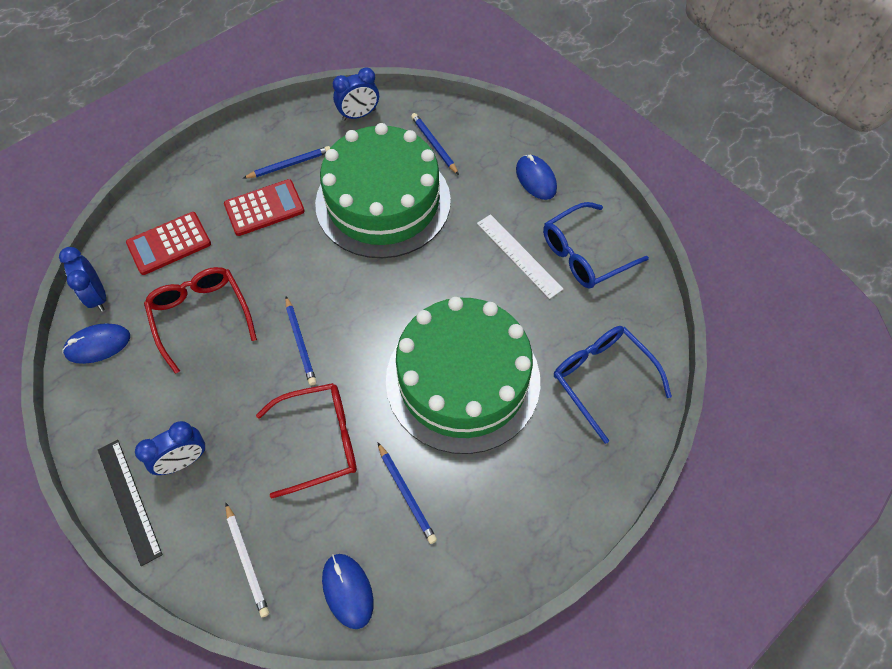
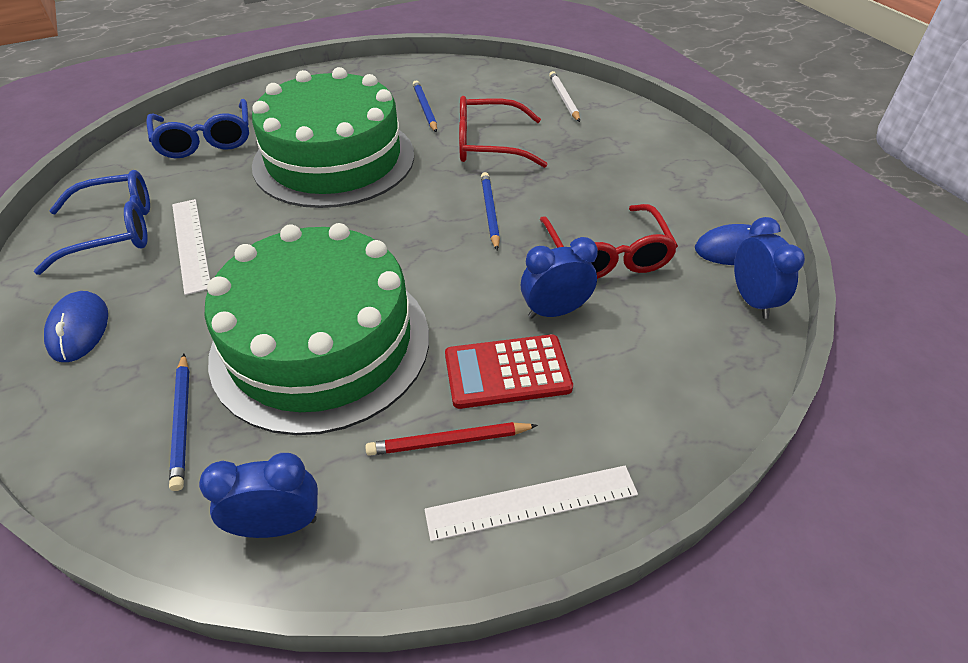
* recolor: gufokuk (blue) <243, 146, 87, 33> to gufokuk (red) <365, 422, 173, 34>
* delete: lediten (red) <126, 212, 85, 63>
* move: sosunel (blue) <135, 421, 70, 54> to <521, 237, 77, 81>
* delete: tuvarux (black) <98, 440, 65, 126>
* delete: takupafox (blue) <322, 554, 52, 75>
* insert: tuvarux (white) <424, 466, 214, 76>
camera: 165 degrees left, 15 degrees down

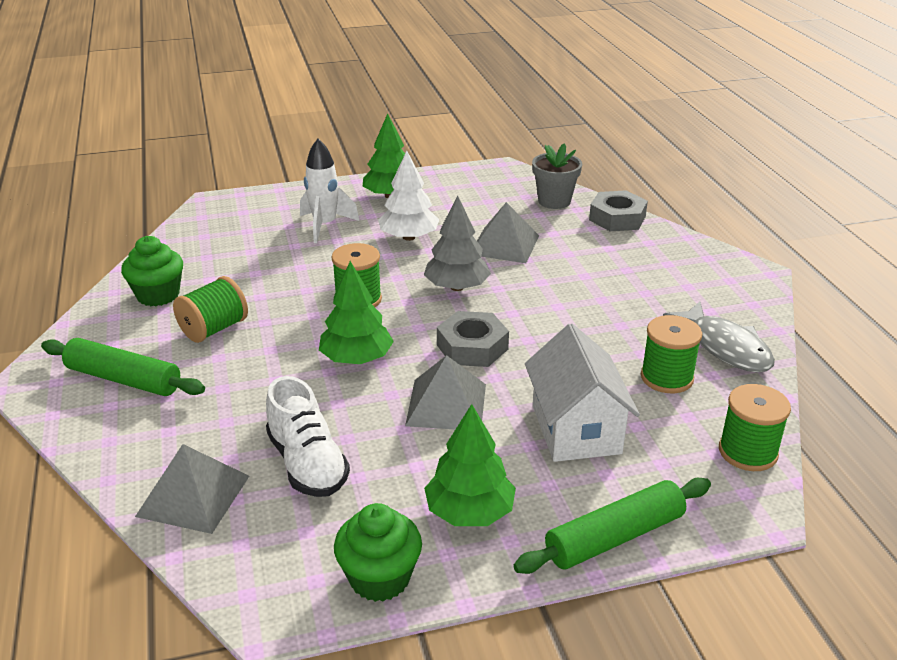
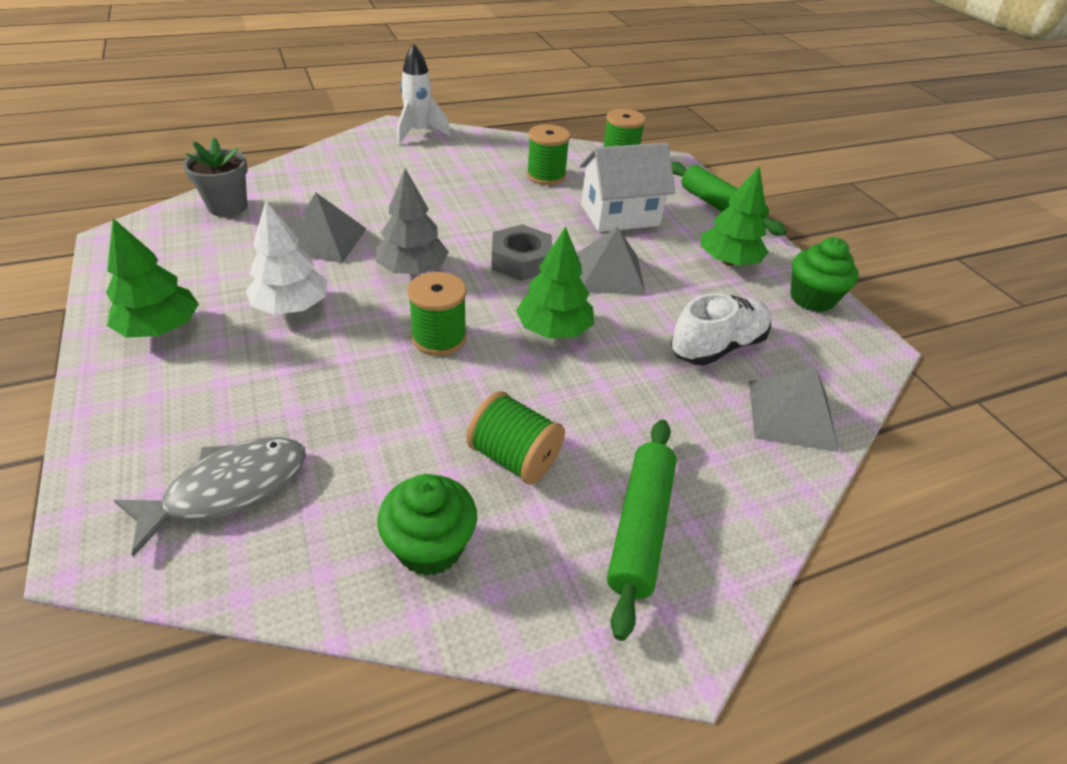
* move: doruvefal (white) <300, 139, 59, 104> to <397, 44, 54, 100>
* delete: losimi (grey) <589, 190, 59, 41>
* move: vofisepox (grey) <663, 301, 112, 72> to <114, 437, 192, 120>
camera: 100 degrees left, 10 degrees up

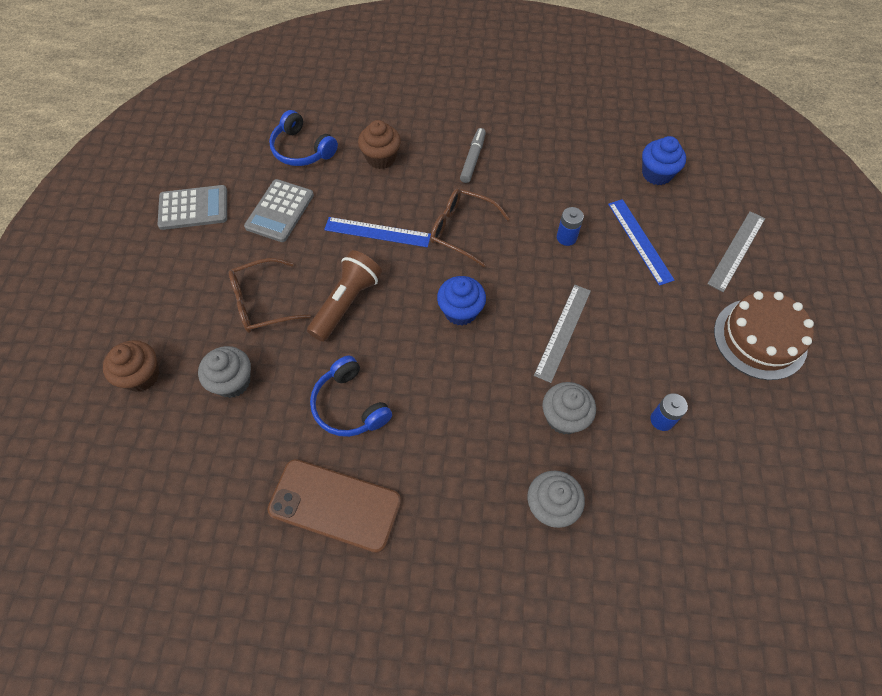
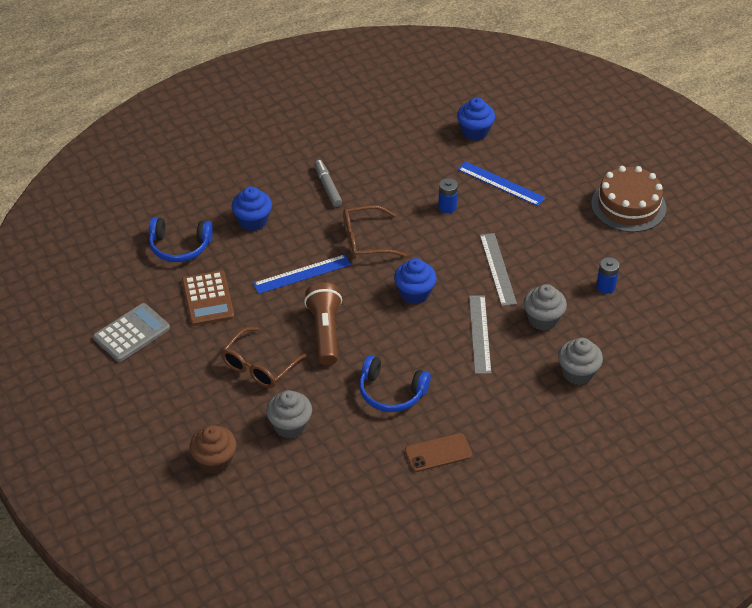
* recolor: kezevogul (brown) <358, 120, 43, 49> to kezevogul (blue) <232, 186, 40, 45>
* recolor: lediten (grey) <244, 179, 70, 63> to lediten (brown) <182, 271, 53, 55>
* move: tuvarux (grey) <707, 211, 58, 81> to <469, 295, 22, 79>
* resize: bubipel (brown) <267, 459, 134, 94> = <405, 433, 67, 39> x0.61
camera: 35 degrees left, 15 degrees down

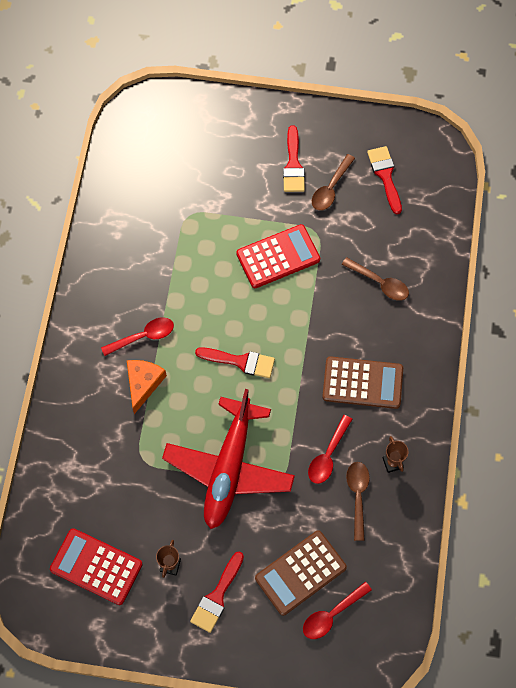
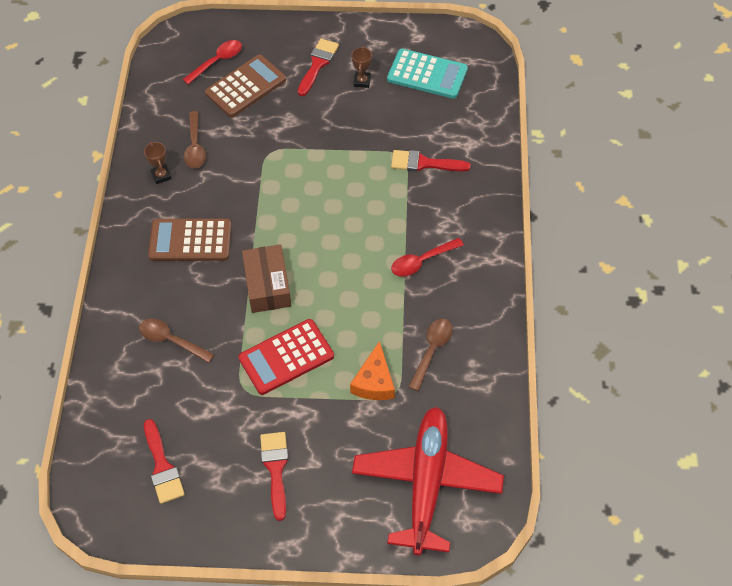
* move: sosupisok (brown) <312, 154, 43, 57> to <408, 319, 44, 72>
* move: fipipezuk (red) <195, 347, 80, 31> to <391, 150, 80, 22>
* move: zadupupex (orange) <127, 360, 40, 54> to <350, 341, 45, 59>
* move: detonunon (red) <162, 389, 133, 140> to <352, 407, 152, 149>
* delete: sosupisok (red) <308, 415, 44, 69>
* recolor: lediten (red) <50, 528, 93, 77> to lediten (turquoise) <387, 49, 81, 50>
* insert: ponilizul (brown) <242, 244, 49, 69>
camera: 175 degrees right, 10 degrees down

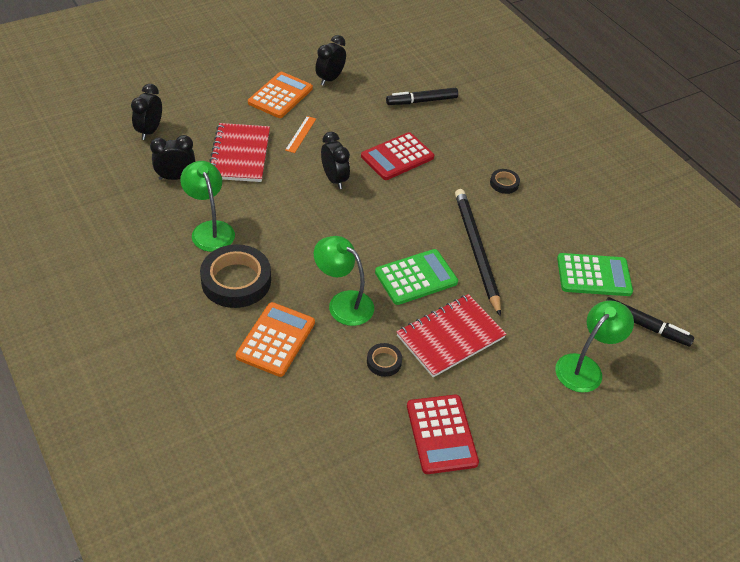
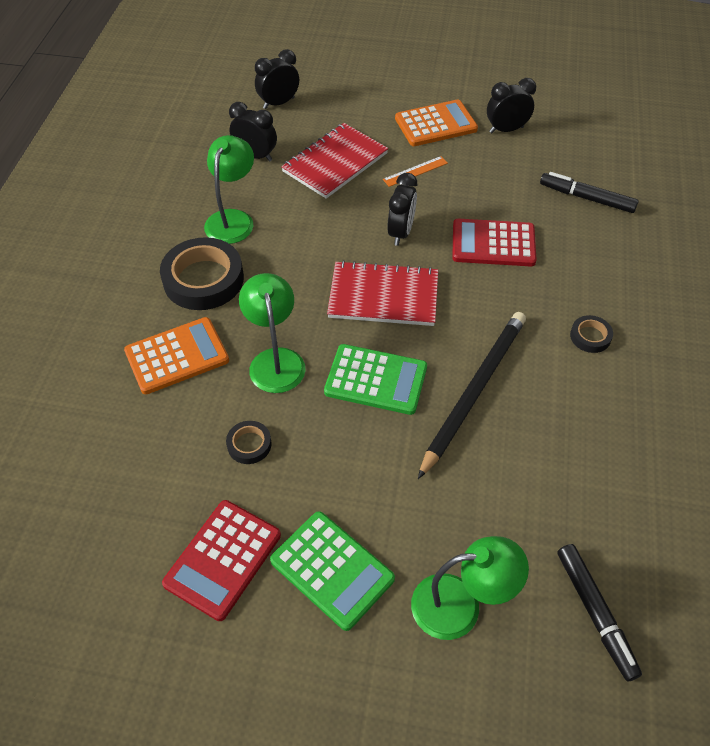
* move: lediten (green) <557, 253, 76, 43> to <270, 511, 125, 120>
* move: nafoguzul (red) <397, 294, 110, 83> to <327, 260, 111, 66>
camera: 45 degrees right, 5 degrees up

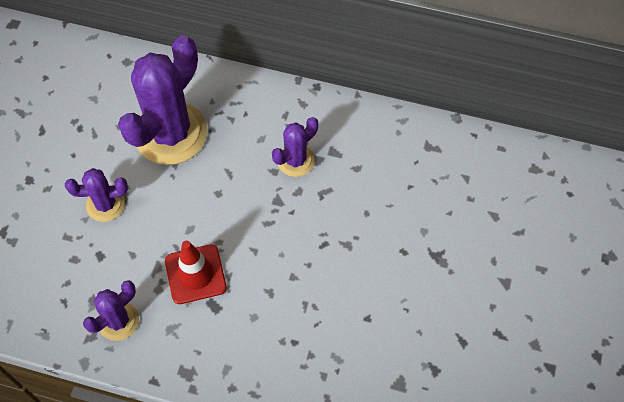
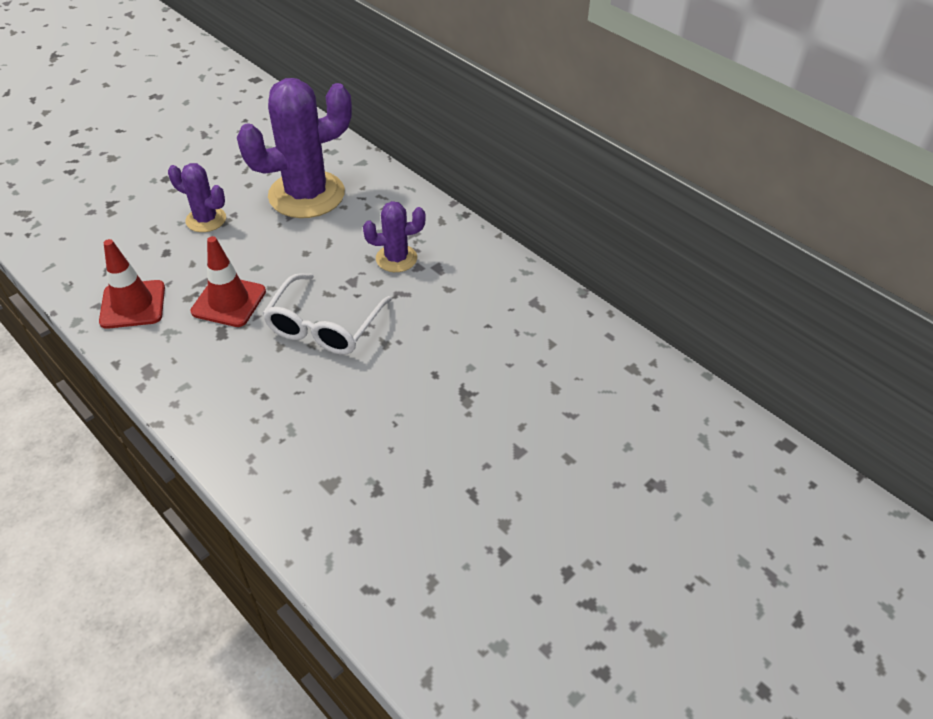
* replace: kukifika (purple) <83, 280, 56, 61> to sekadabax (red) <99, 239, 66, 90>
* insert: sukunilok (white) <262, 273, 130, 82>
camera: 30 degrees right, 15 degrees down

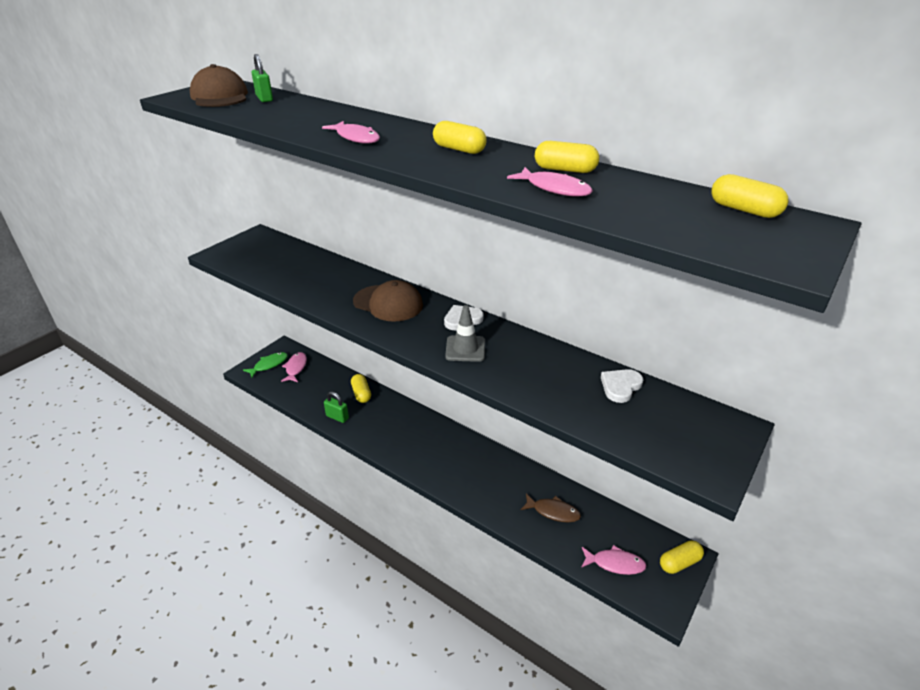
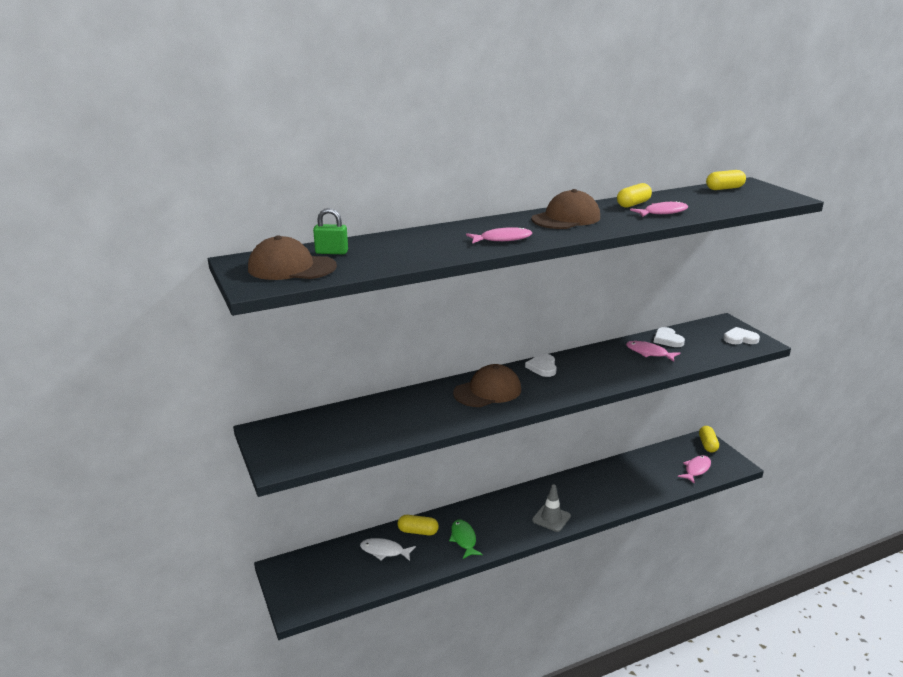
* replace: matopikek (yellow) <433, 121, 54, 33> to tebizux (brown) <531, 189, 69, 40>
* move: sekadabax (grey) <445, 305, 40, 57> to <532, 485, 39, 47>
* move: vofisepox (green) <243, 352, 45, 26> to <449, 520, 34, 39>
* move: vofisepox (pink) <281, 352, 26, 30> to <626, 341, 55, 21>
* delete: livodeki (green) <324, 392, 25, 31>
* delete: vofisepox (brown) <520, 493, 61, 30>
* insert: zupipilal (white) <723, 327, 37, 17>
* insert: vofisepox (white) <360, 538, 56, 23>
camera: 60 degrees left, 10 degrees down

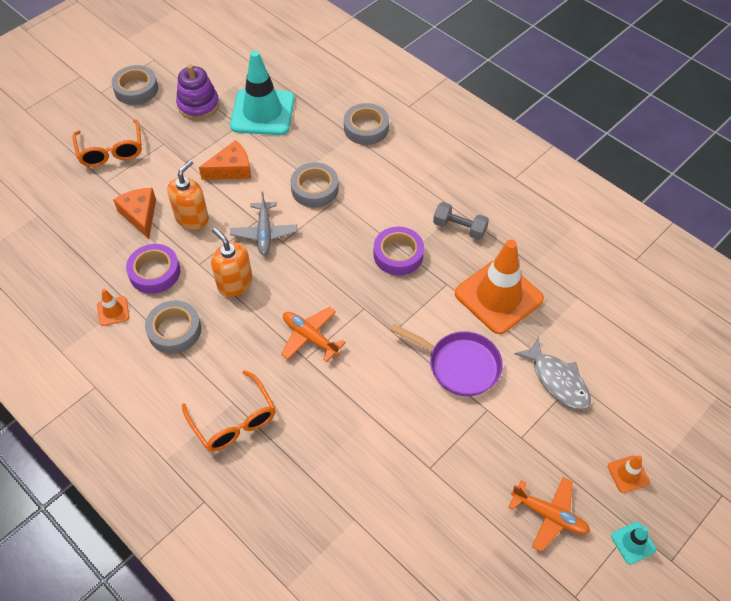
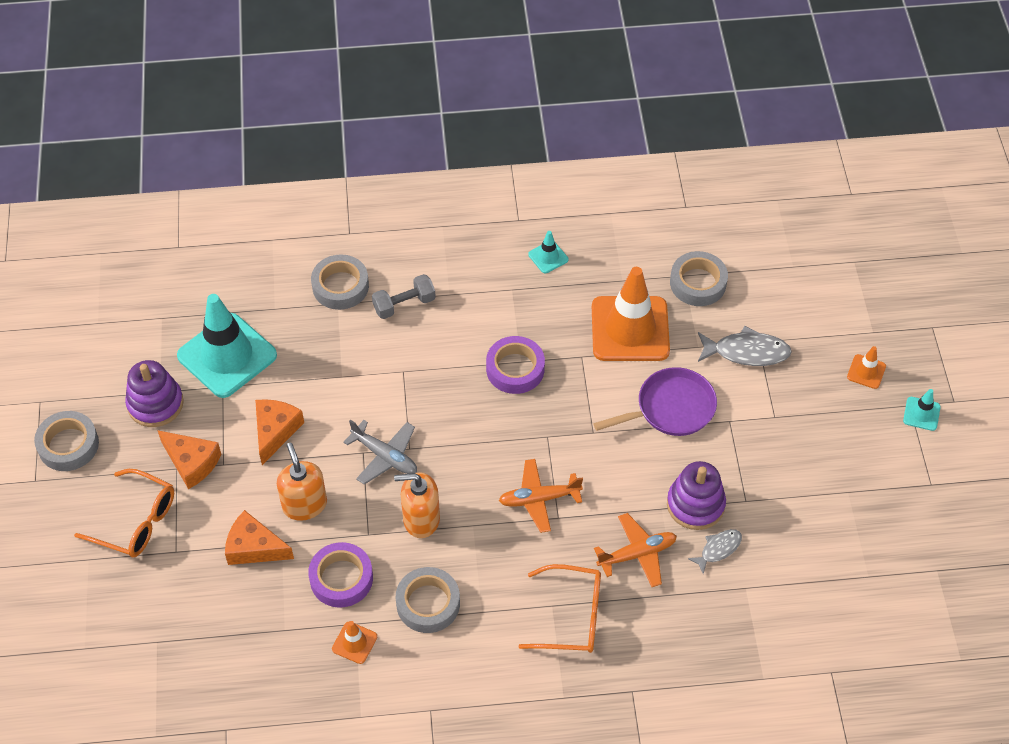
* move: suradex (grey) <291, 163, 48, 45> to <670, 251, 58, 55>
* move: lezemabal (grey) <433, 202, 56, 38> to <372, 274, 64, 45>
* move: detonunon (orange) <508, 477, 82, 75> to <594, 513, 83, 74>
* insert: sekadabax (turquoise) <528, 231, 41, 42>
* insert: zadupupex (orange) <157, 430, 64, 59>
* insert: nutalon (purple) <667, 461, 59, 69>
* insert: vofisepox (grey) <688, 529, 54, 45>
camera: 50 degrees left, 0 degrees up

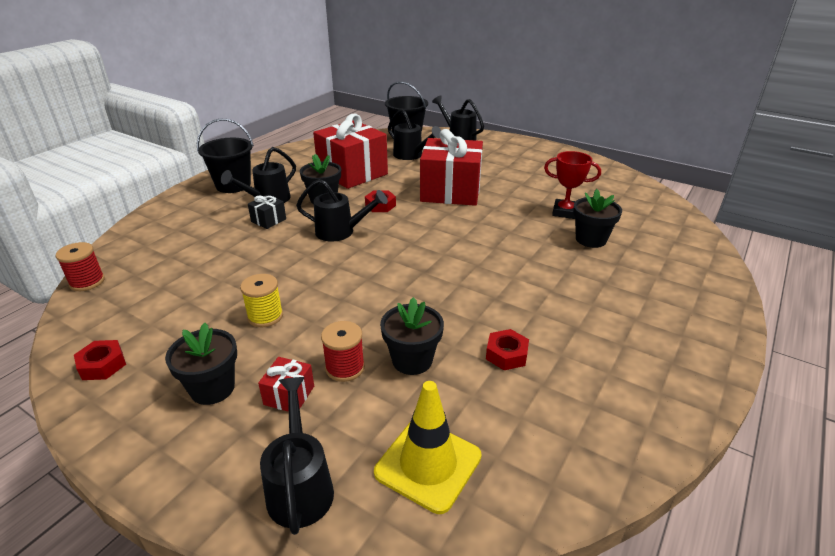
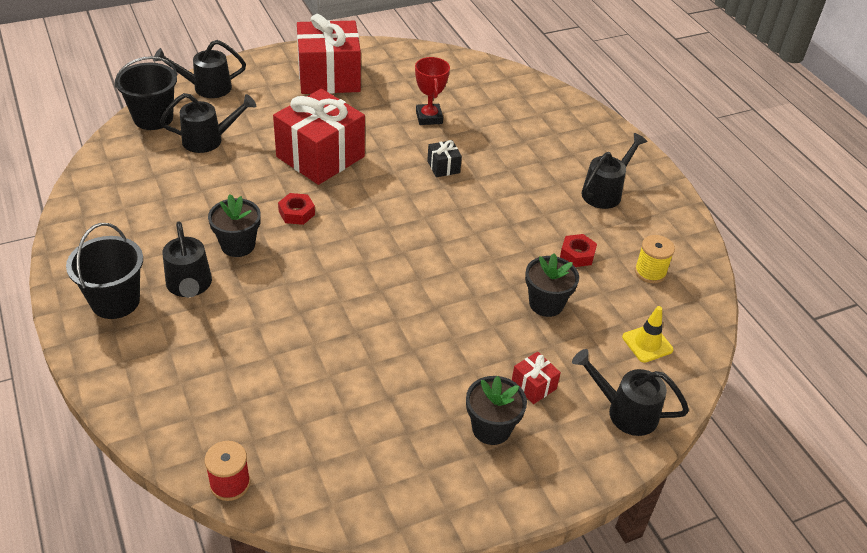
* move: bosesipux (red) <313, 114, 75, 75> to <297, 14, 64, 80>
* rotate: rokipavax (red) <544, 151, 57, 68> = <415, 57, 35, 68> 60 degrees counterclockwise
* move: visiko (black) <296, 179, 92, 63> to <582, 133, 65, 76>
* delete: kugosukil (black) <573, 189, 49, 59>
* move: bosesipux (black) <248, 195, 38, 34> to <427, 140, 35, 37>
* move: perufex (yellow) <240, 274, 43, 53> to <635, 235, 40, 48>
* delete: perufex (red) <321, 321, 44, 61>
* delete: losimi (red) <74, 340, 52, 40>
* resize: sekadabax (yellow) <374, 381, 107, 133> = <622, 306, 52, 57> x0.64
camera: 60 degrees left, 10 degrees up

